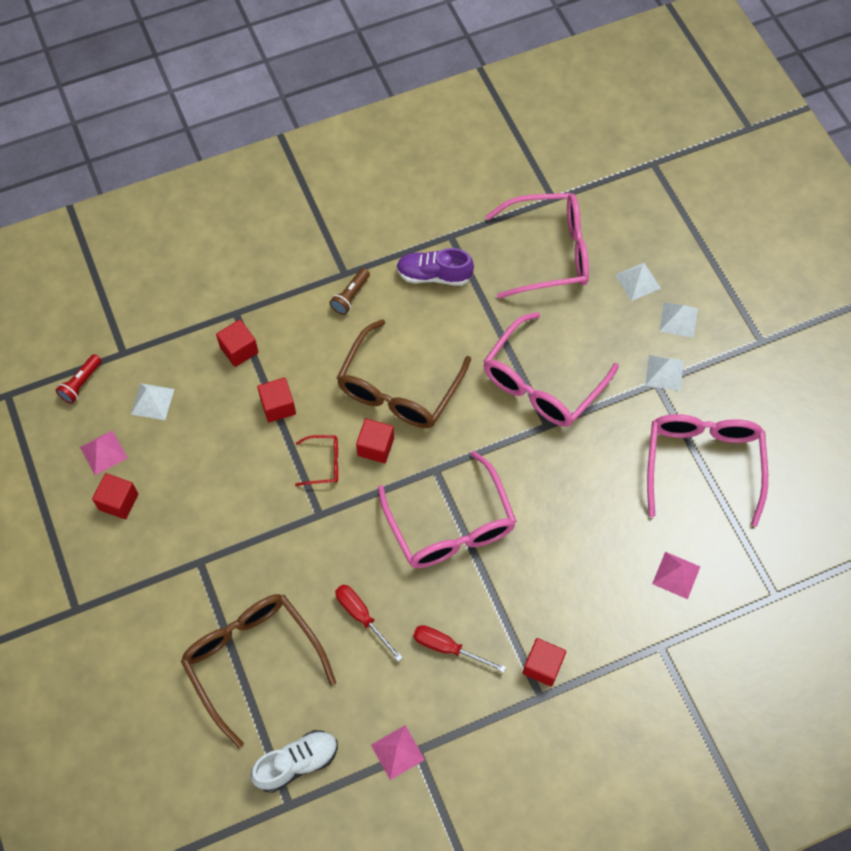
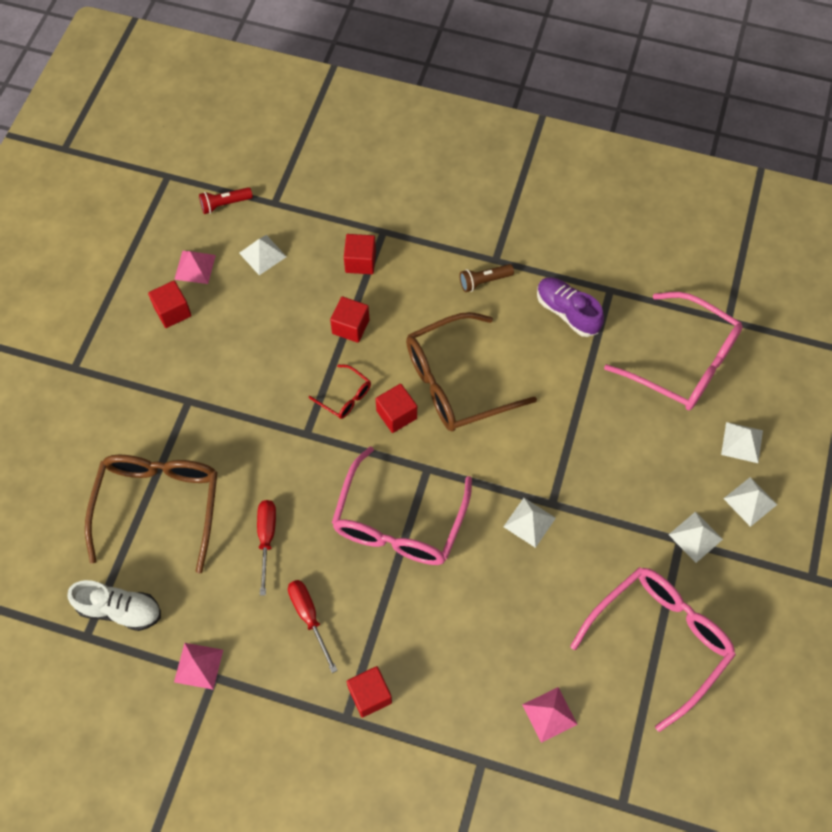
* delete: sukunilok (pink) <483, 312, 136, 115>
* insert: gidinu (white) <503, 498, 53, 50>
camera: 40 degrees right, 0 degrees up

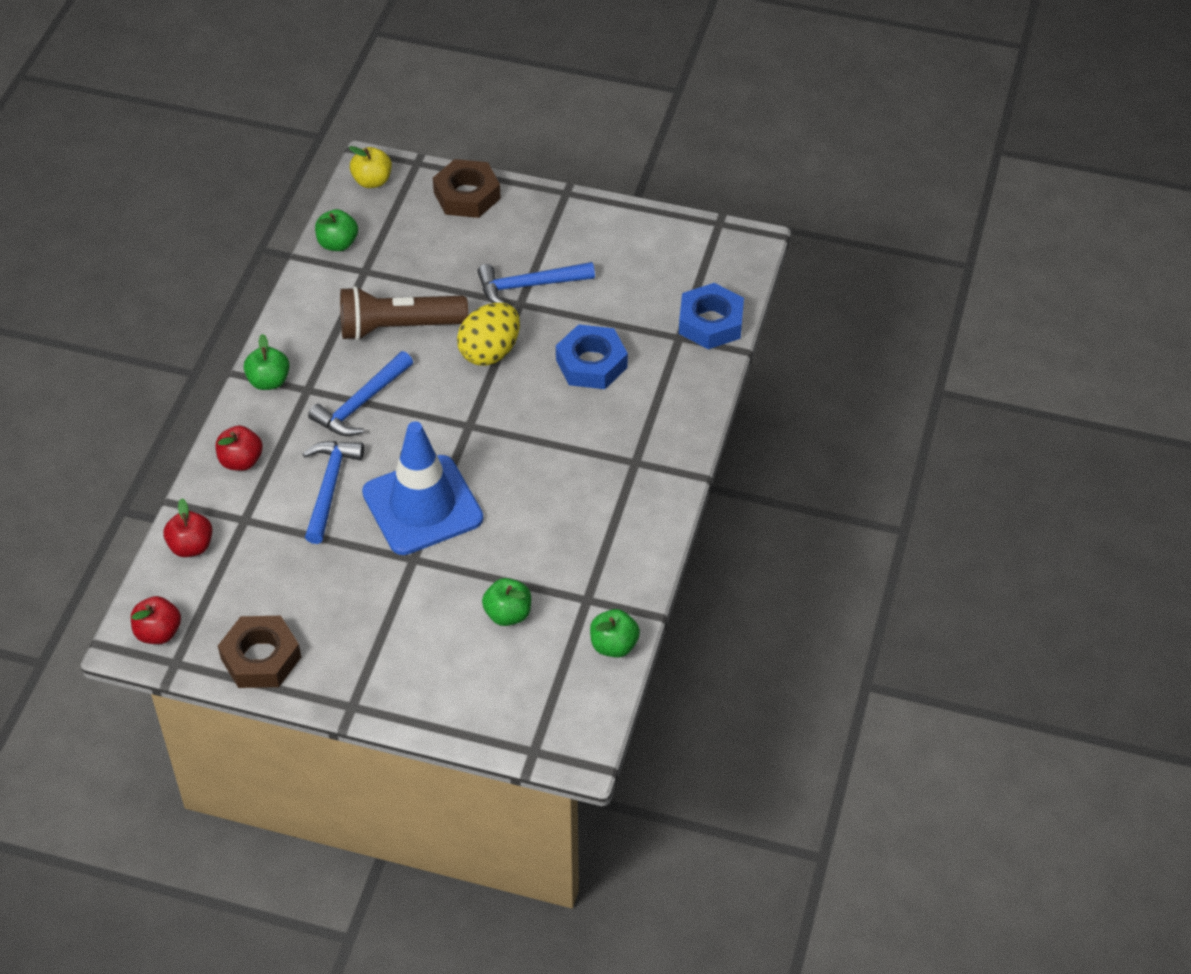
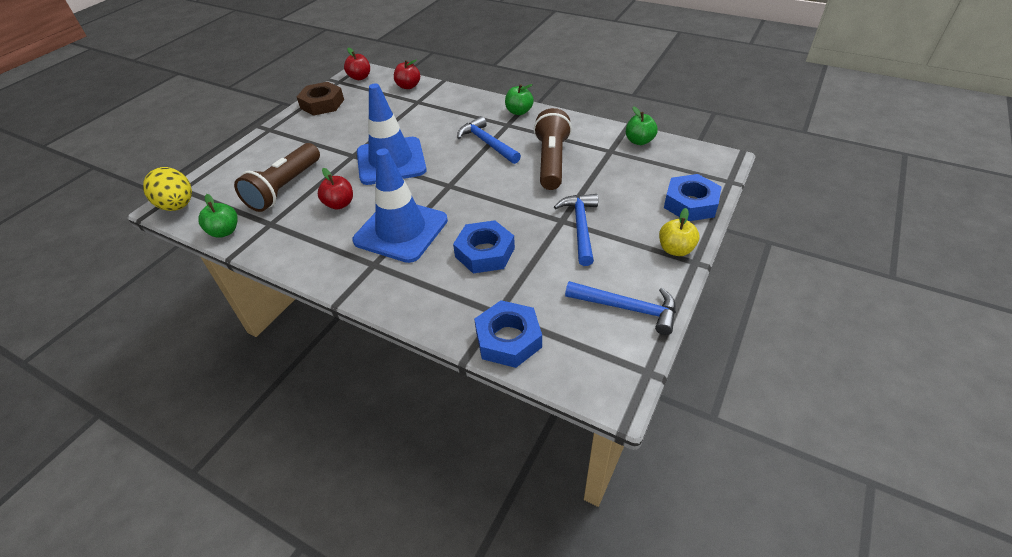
* move: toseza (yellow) <349, 146, 43, 42> to <659, 208, 40, 48>
* recolor: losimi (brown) <433, 159, 68, 59> to losimi (blue) <664, 174, 58, 47>
* move: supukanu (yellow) <457, 302, 63, 64> to <143, 167, 49, 44>
* move: toseza (red) <216, 426, 47, 45> to <318, 168, 35, 42>
* move: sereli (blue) <303, 441, 61, 103> to <565, 281, 111, 54>
* replace: toseza (green) <482, 578, 49, 48> to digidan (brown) <234, 143, 86, 69>
* insert: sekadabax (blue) <352, 148, 96, 115>
camera: 105 degrees right, 5 degrees down

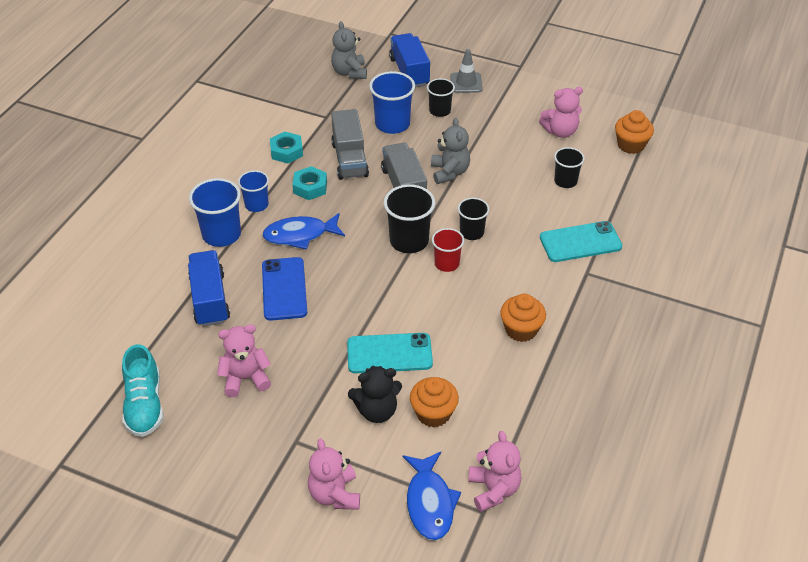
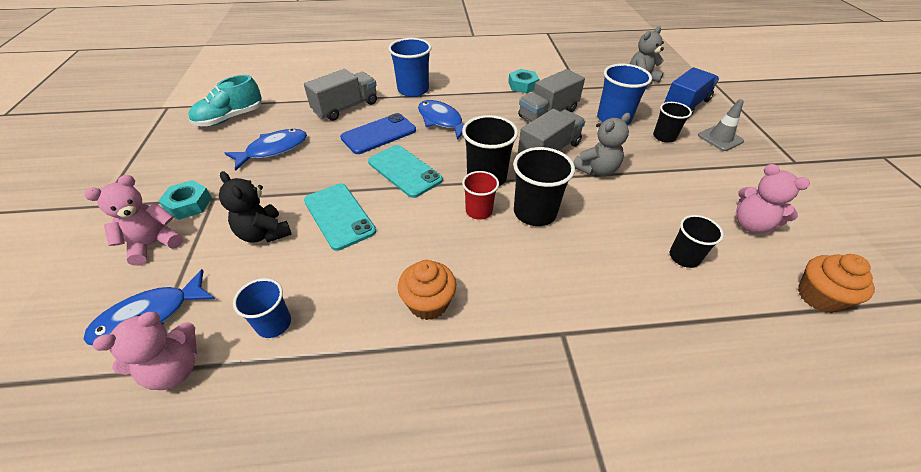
* move: losimi (turquoise) <293, 166, 34, 34> to <158, 180, 54, 40>
* move: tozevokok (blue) <238, 170, 31, 42> to <233, 278, 58, 60>
* resize: tozevokok (black) <458, 198, 31, 42> = <513, 147, 62, 79> x1.59
* move: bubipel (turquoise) <540, 221, 82, 41> to <368, 145, 75, 53>
* recolor: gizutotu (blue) <188, 250, 42, 77> to gizutotu (grey) <304, 69, 73, 52>
* replace: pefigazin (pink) <217, 324, 54, 73> to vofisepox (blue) <225, 129, 82, 42>
* delete: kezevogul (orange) <410, 377, 49, 51>
camera: 60 degrees right, 0 degrees up

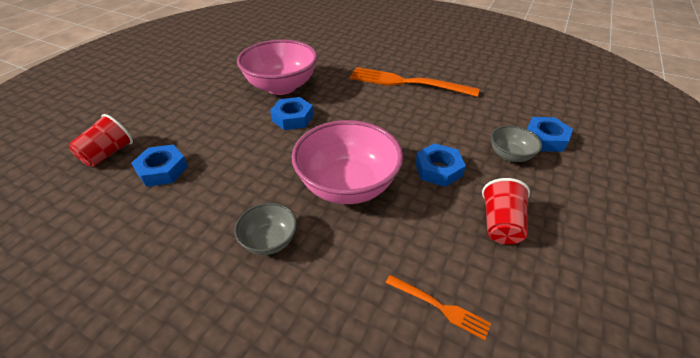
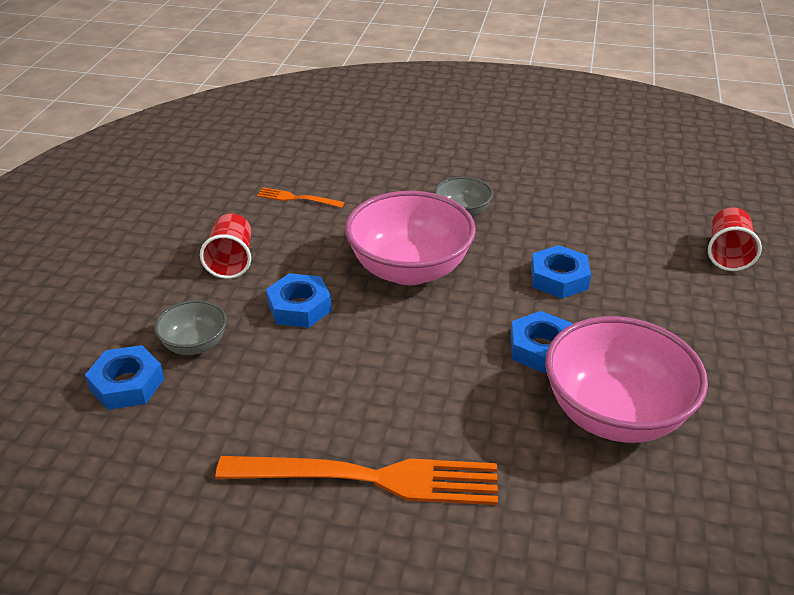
* move: losimi (blue) <131, 145, 57, 42> to <531, 245, 60, 54>
camera: 165 degrees right, 5 degrees down

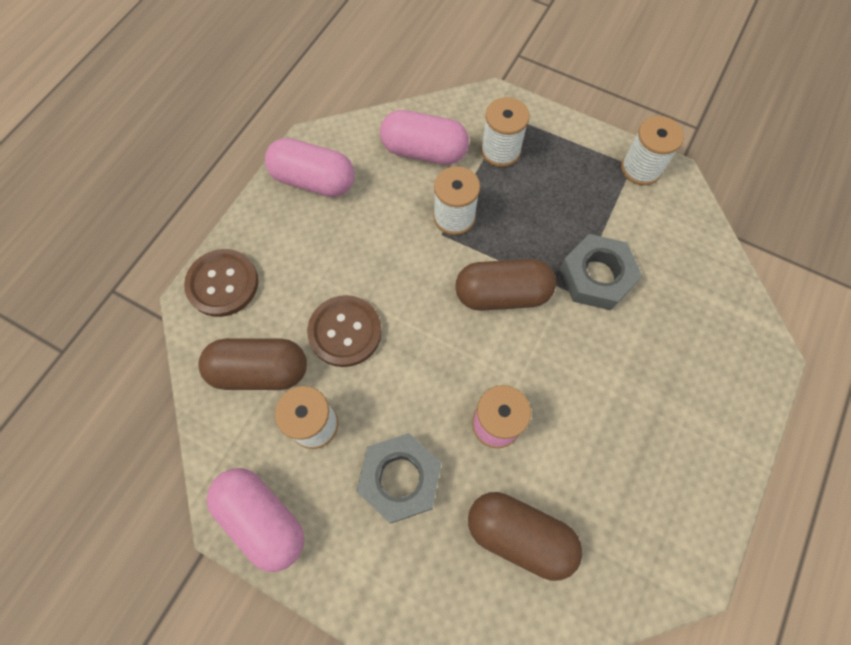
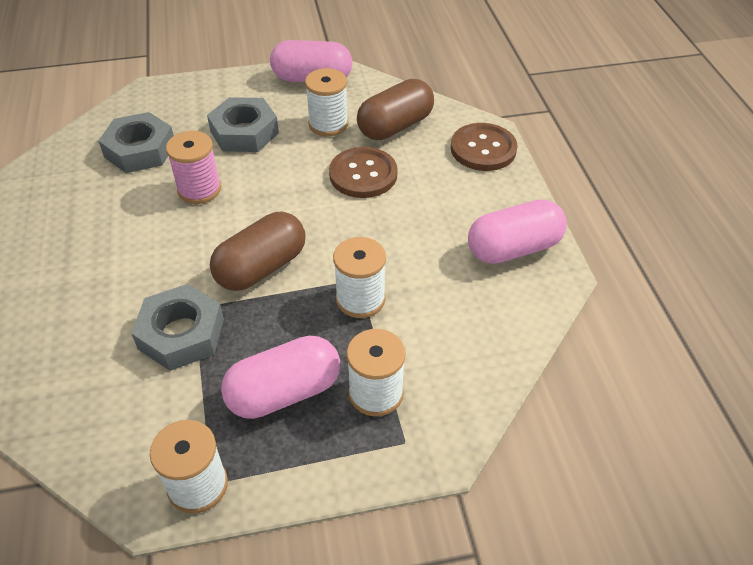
* move: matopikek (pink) <380, 110, 89, 55> to <221, 335, 119, 84>
* replace: matopikek (brown) <468, 492, 114, 89> to losimi (grey) <99, 112, 75, 61>
camera: 140 degrees right, 20 degrees down

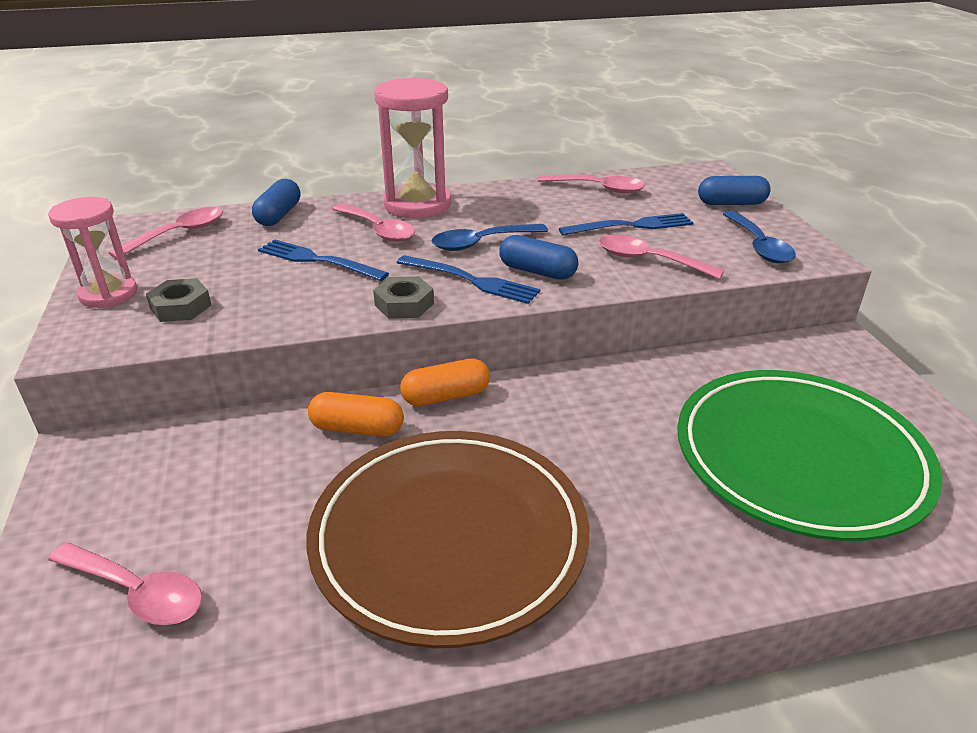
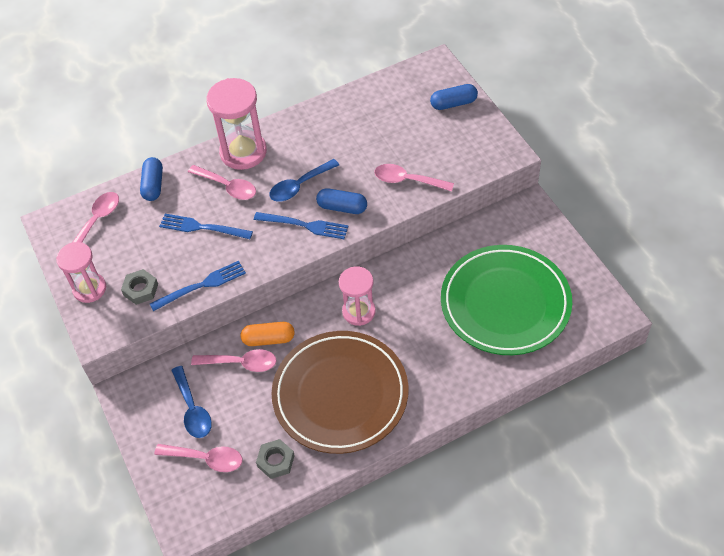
* move: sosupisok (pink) <538, 175, 107, 18> to <191, 349, 85, 23>
* move: sosupisok (blue) <723, 211, 73, 52> to <171, 366, 41, 72>
* move: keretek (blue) <559, 213, 134, 23> to <150, 261, 96, 50>
* move: losimi (grey) <373, 276, 61, 43> to <256, 439, 39, 40>
* delete: matopikek (orange) <400, 359, 90, 47>
* insert: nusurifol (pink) <339, 266, 37, 60>
camera: 10 degrees left, 20 degrees up

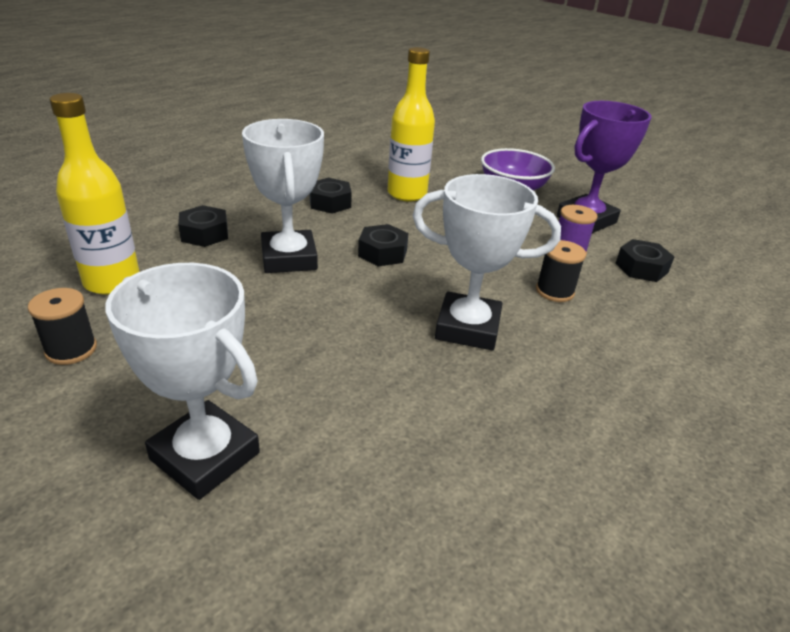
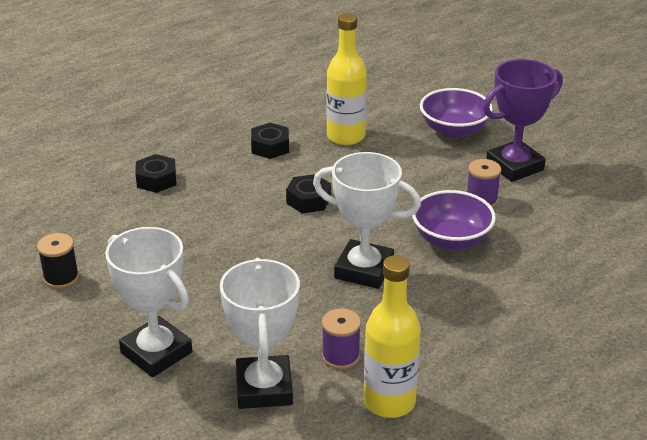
* move: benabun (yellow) <50, 93, 90, 202> to <364, 255, 57, 163>
* move: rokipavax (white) <242, 119, 82, 154> to <220, 258, 80, 151>
* delete: losimi (black) <615, 239, 59, 43>
* replace: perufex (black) <536, 240, 50, 62> to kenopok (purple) <412, 190, 84, 60>
* insert: perufex (purple) <322, 308, 39, 61>
camera: 10 degrees right, 0 degrees up

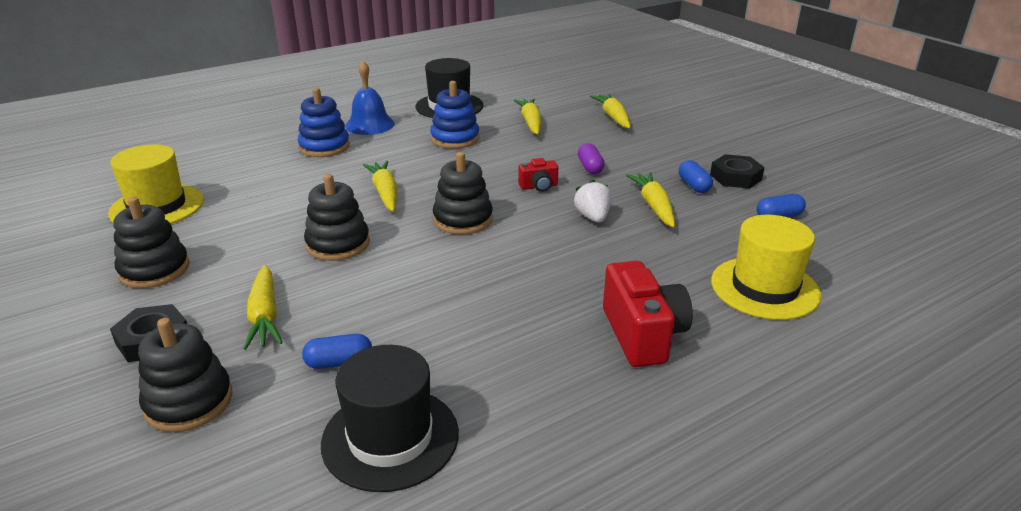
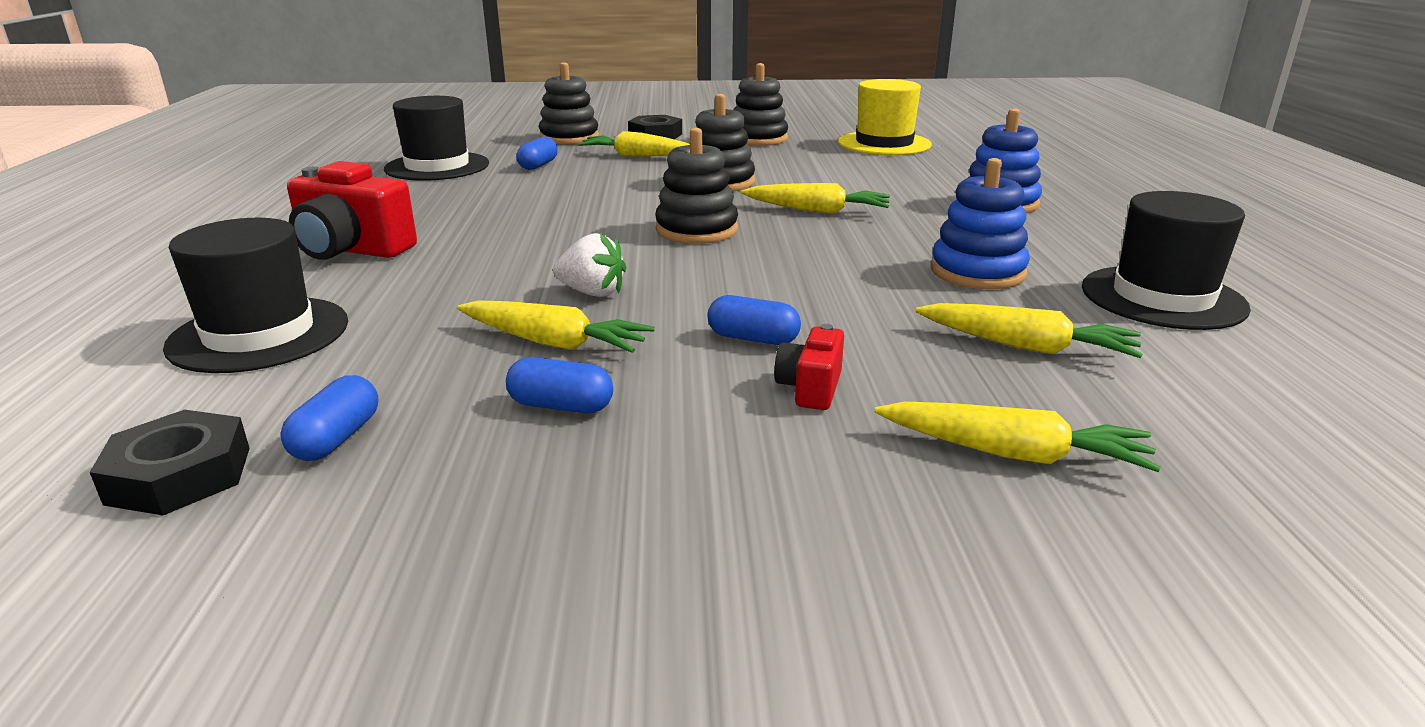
* delete: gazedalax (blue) <345, 61, 50, 74>
* recolor: matopikek (purple) <578, 143, 27, 31> to matopikek (blue) <707, 295, 94, 50>
* move: losimi (black) <710, 154, 55, 35> to <90, 410, 160, 105>
* move: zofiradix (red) <518, 158, 40, 34> to <774, 324, 70, 86>
* recolor: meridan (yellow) <711, 215, 110, 105> to meridan (black) <163, 218, 185, 155>
camera: 120 degrees right, 5 degrees down

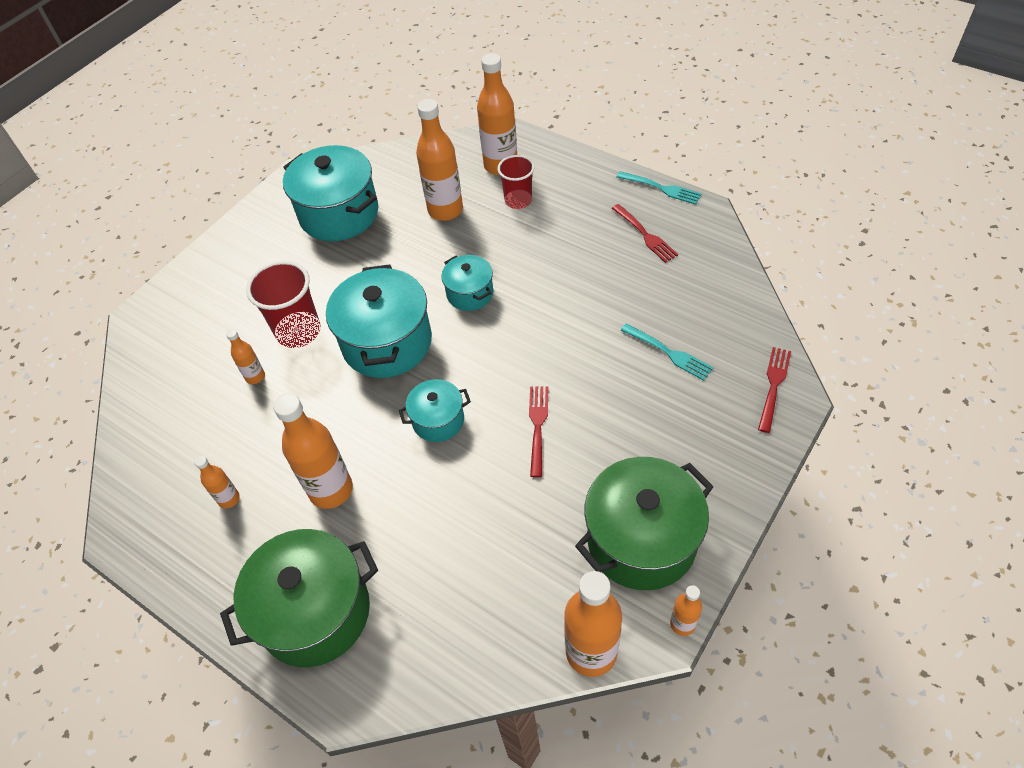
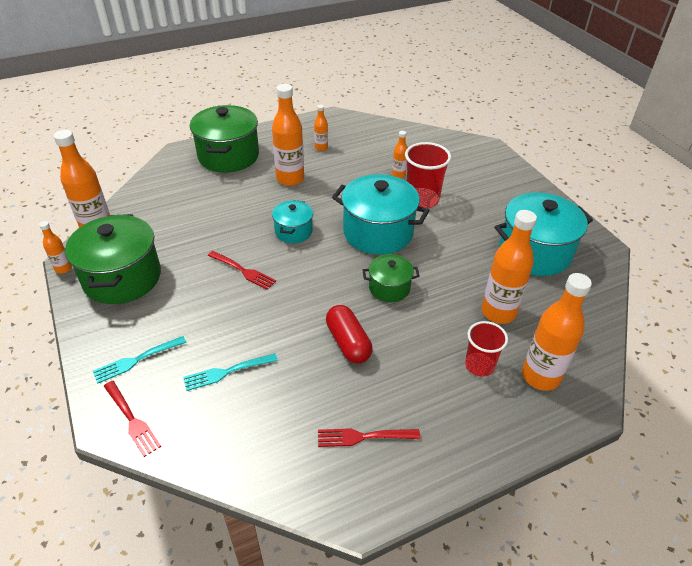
* move: keretek (turquoise) <616, 171, 86, 34> to <93, 336, 94, 48>
* recolor: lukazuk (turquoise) <441, 255, 52, 56> to lukazuk (green) <363, 254, 57, 48>
* insert: matopikek (red) <326, 305, 47, 59>
camera: 115 degrees right, 10 degrees down

